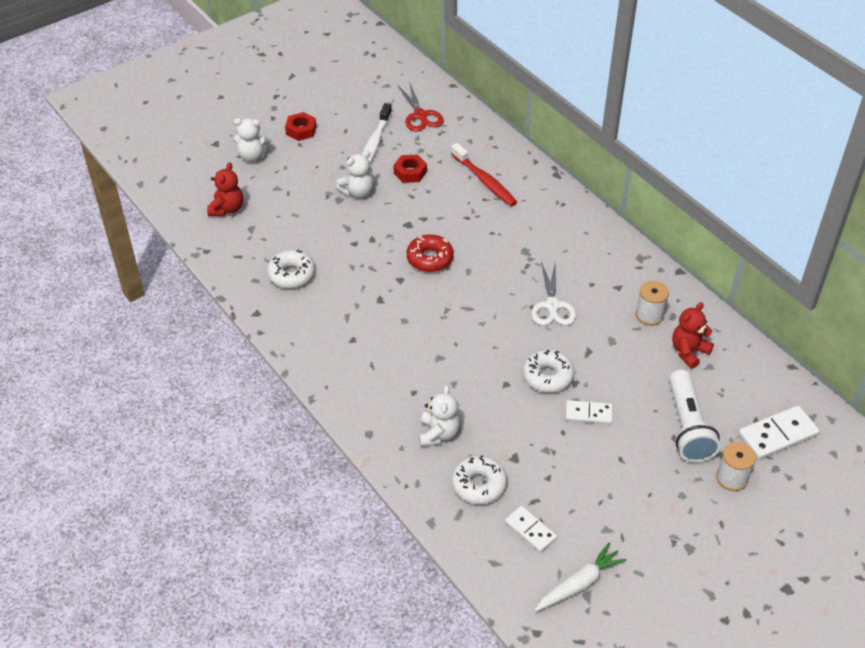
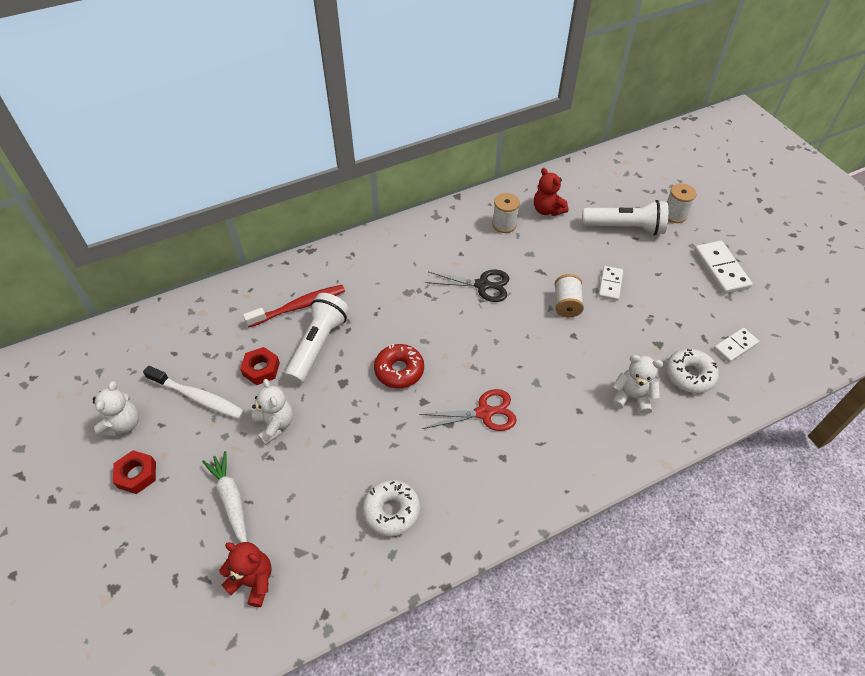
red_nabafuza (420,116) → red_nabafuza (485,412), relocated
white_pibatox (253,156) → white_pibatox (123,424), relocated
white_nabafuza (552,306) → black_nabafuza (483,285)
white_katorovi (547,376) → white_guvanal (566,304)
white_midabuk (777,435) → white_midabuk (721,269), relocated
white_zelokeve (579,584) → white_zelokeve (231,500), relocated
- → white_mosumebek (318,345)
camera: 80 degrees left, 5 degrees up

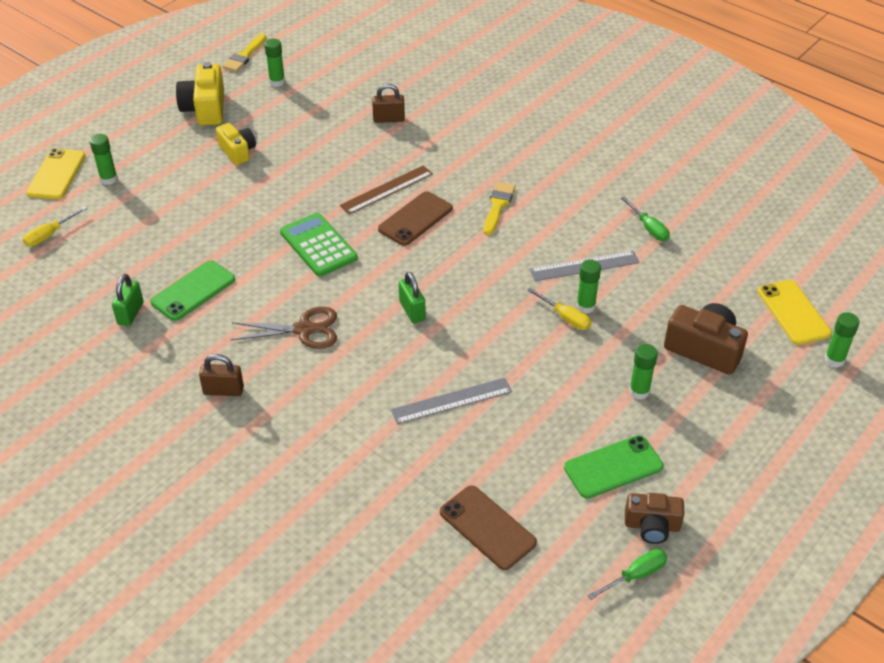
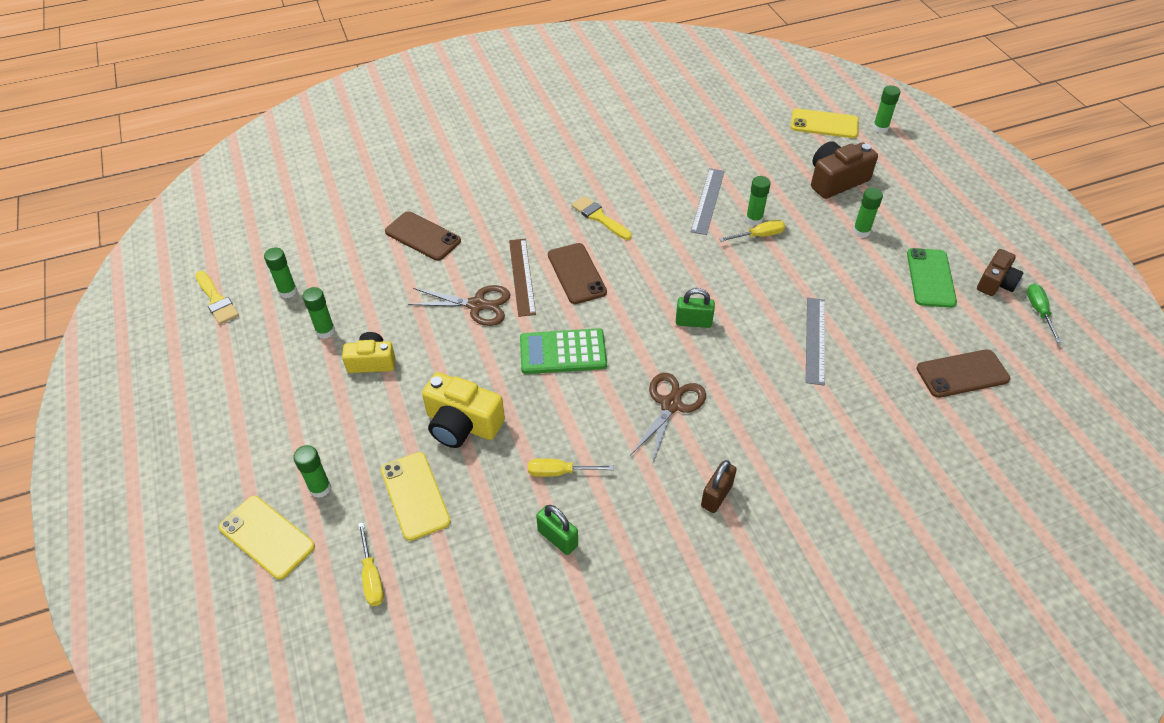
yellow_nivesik (205,109) → yellow_nivesik (462,424), relocated
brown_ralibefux (389,119) → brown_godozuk (423,236)
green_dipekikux (648,228) → -
green_godozuk (193,291) → yellow_dipekikux (559,472)
- → brown_nabafuza (477,305)
- → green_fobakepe (325,331)
- → yellow_godozuk (415,495)
camera: 60 degrees left, 5 degrees up

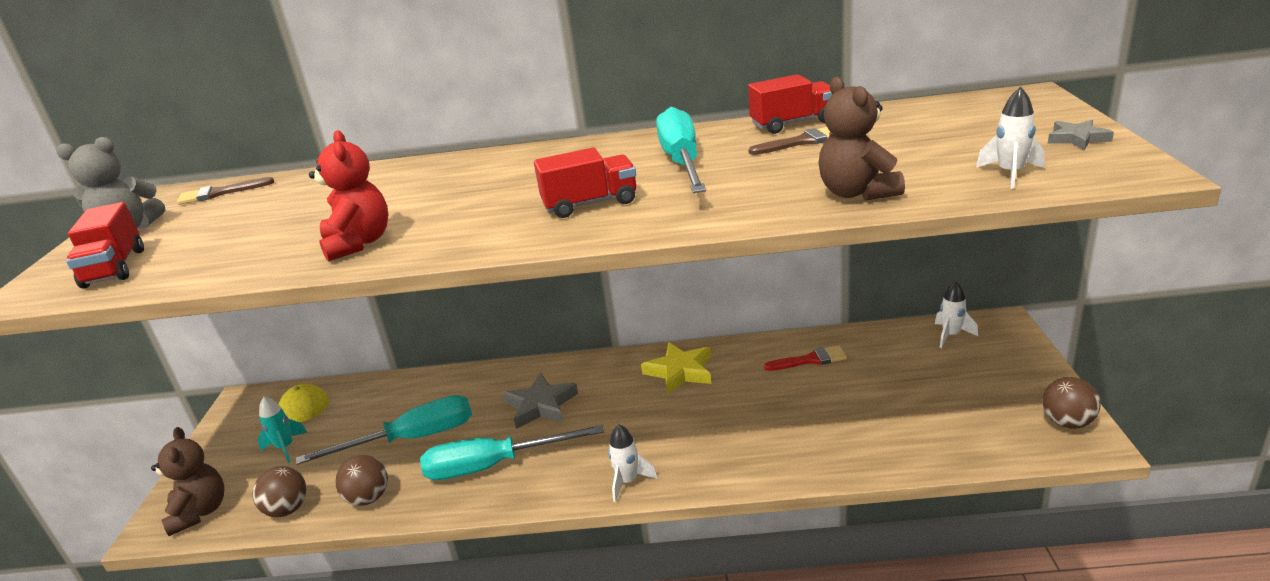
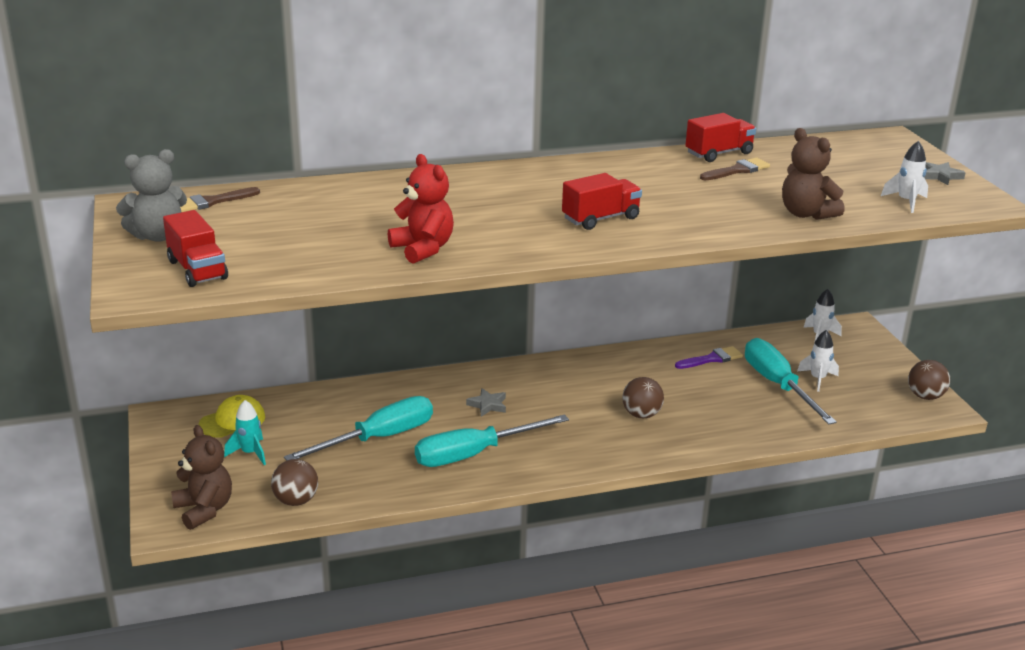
turquoise_dipekikux (682,162) → turquoise_dipekikux (778,385), relocated
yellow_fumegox (680,372) → -
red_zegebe (810,360) → purple_zegebe (712,359)
grey_fumegox (541,405) → grey_fumegox (488,405), x0.60
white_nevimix (628,481) → white_nevimix (817,379), relocated
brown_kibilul (368,498) → brown_kibilul (641,415), relocated
camera: 20 degrees left, 0 degrees up

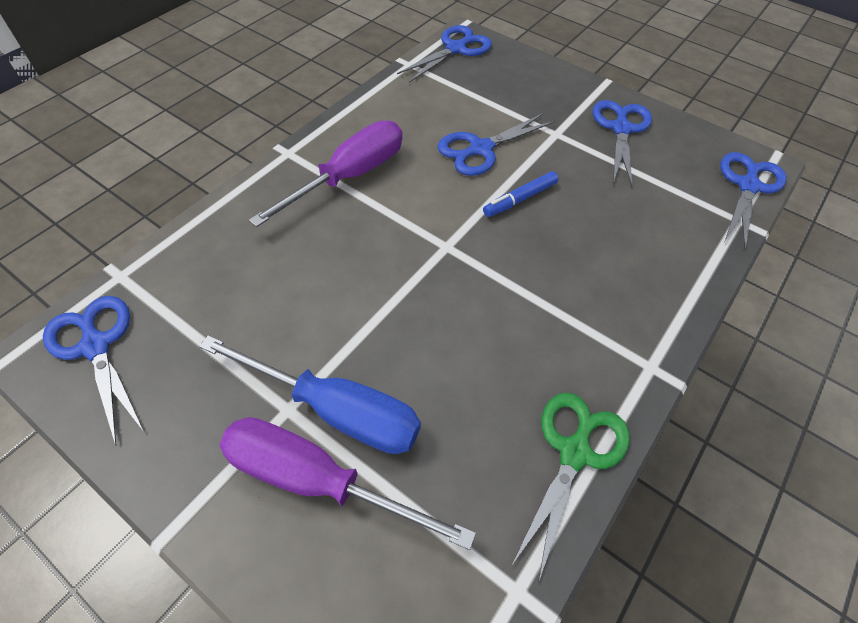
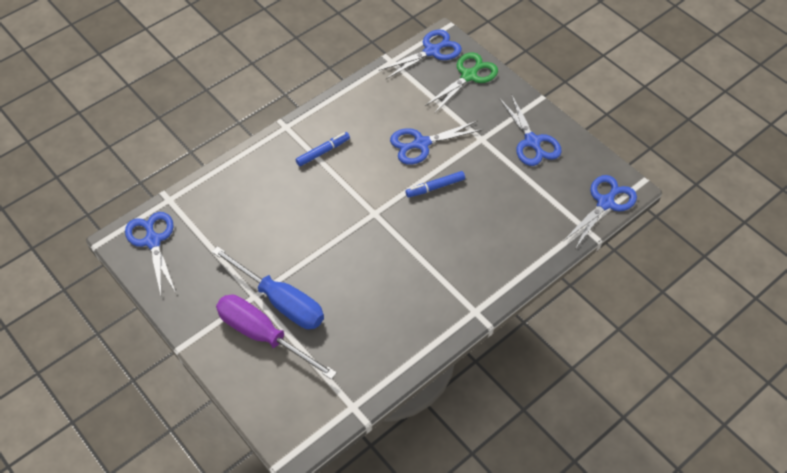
blue_nabafuza (621,129) → blue_nabafuza (532,142), 135 degrees clockwise
purple_dipekikux (349,177) → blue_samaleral (323,152)
green_nabafuza (574,452) → green_nabafuza (469,76), relocated
camera: 15 degrees right, 0 degrees up

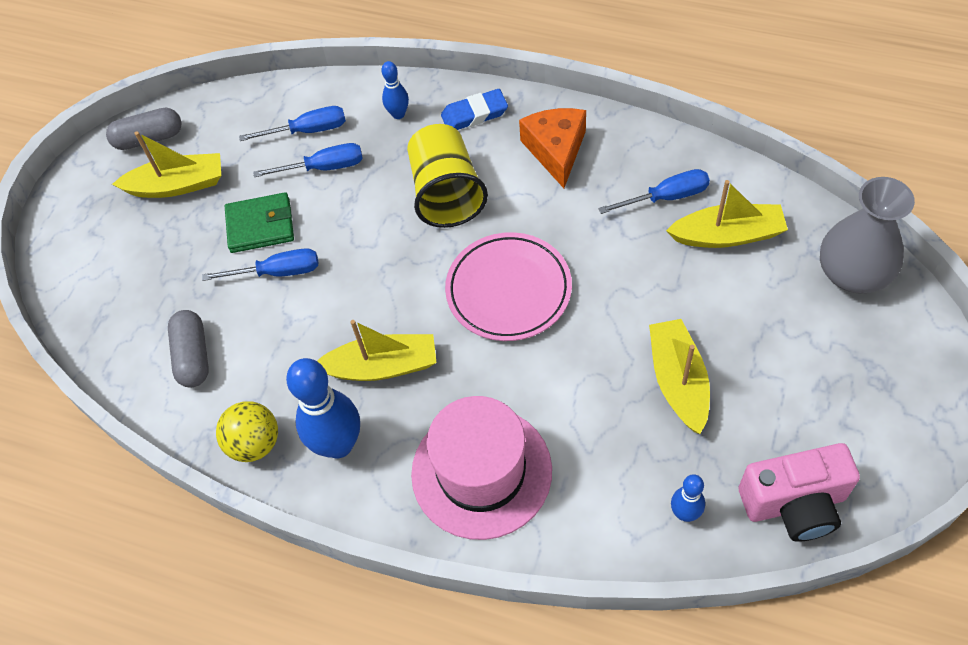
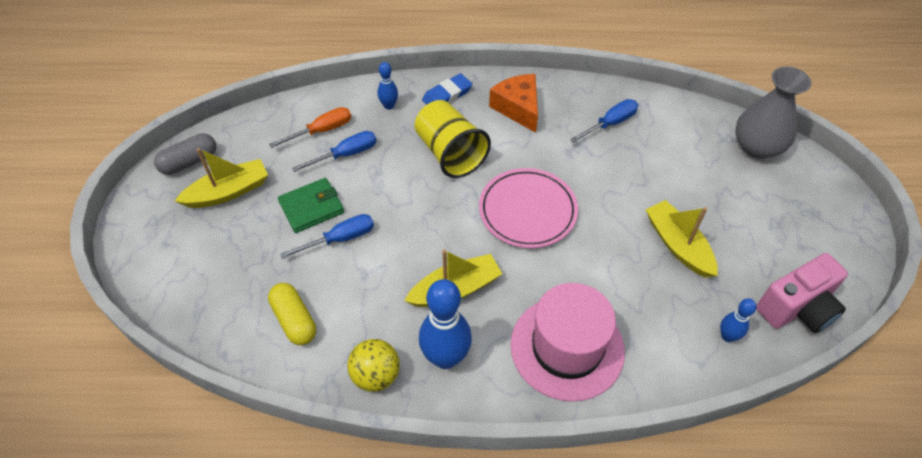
blue_dipekikux (308,130) → orange_dipekikux (322,131)
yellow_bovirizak (727,235) → -
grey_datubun (193,356) → yellow_datubun (294,320)
camera: 25 degrees left, 5 degrees down

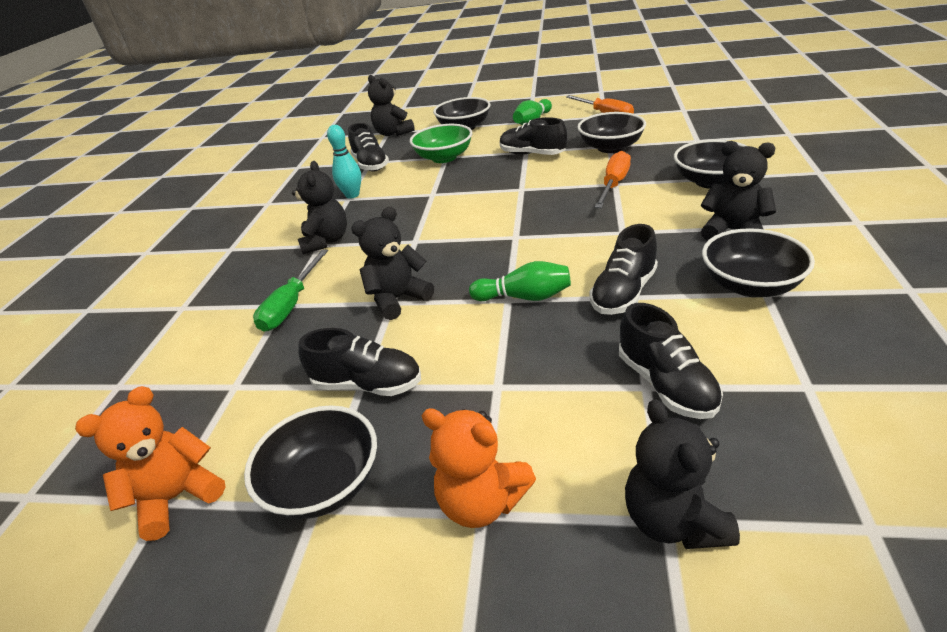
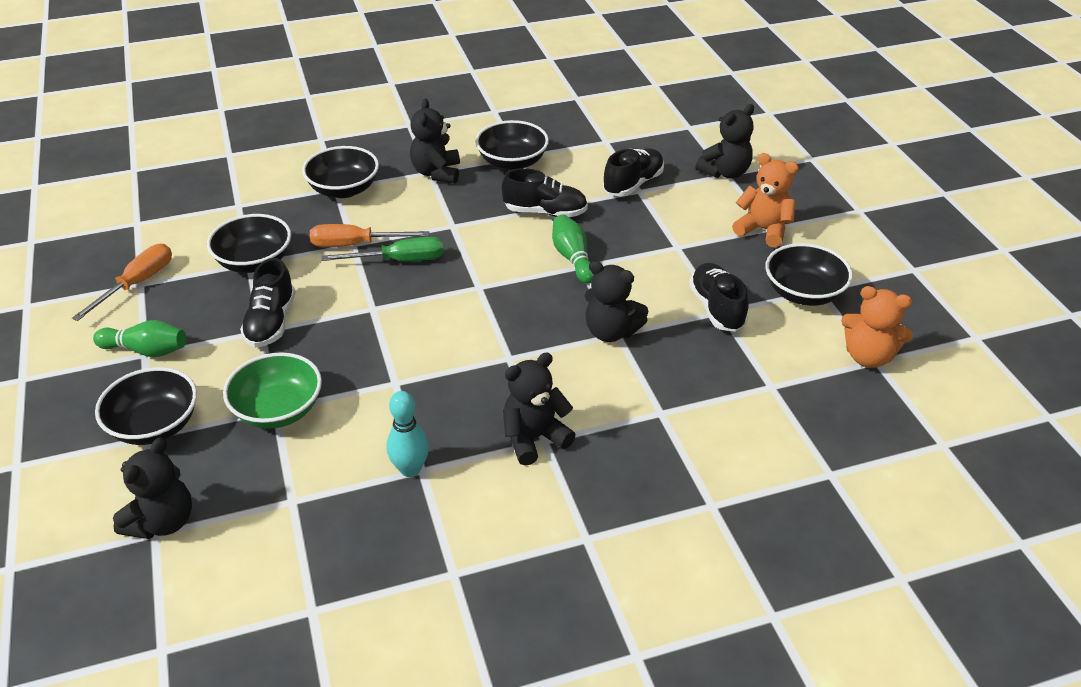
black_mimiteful (370,164) → -
green_dipekikux (291,305) → green_dipekikux (399,261), relocated
orange_pibatox (482,501) → orange_pibatox (763,230), 60 degrees counterclockwise
camera: 120 degrees left, 5 degrees up

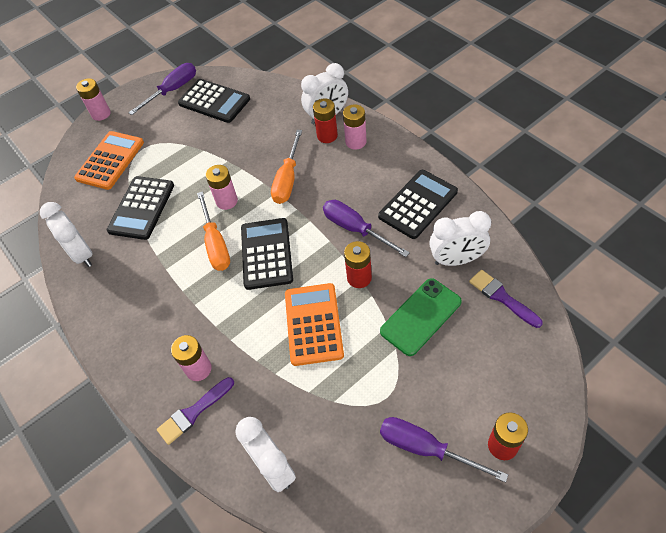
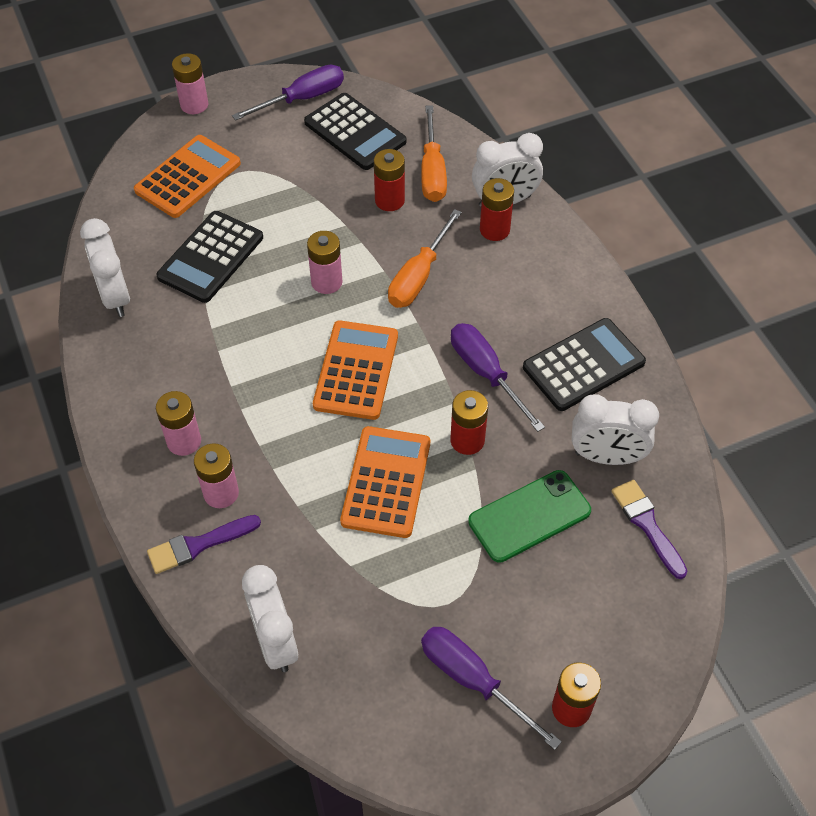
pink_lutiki (356,142) → pink_lutiki (184,441), relocated
orange_dipekikux (216,244) → orange_dipekikux (432,171), relocated
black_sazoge (266,254) → orange_sazoge (356,370)
- → red_lutiki (389,200)
camera: 10 degrees right, 0 degrees up

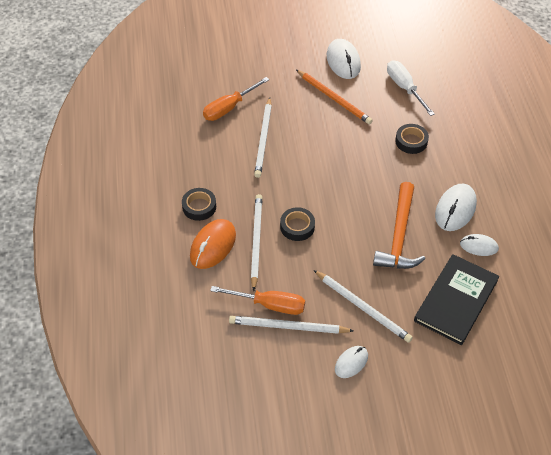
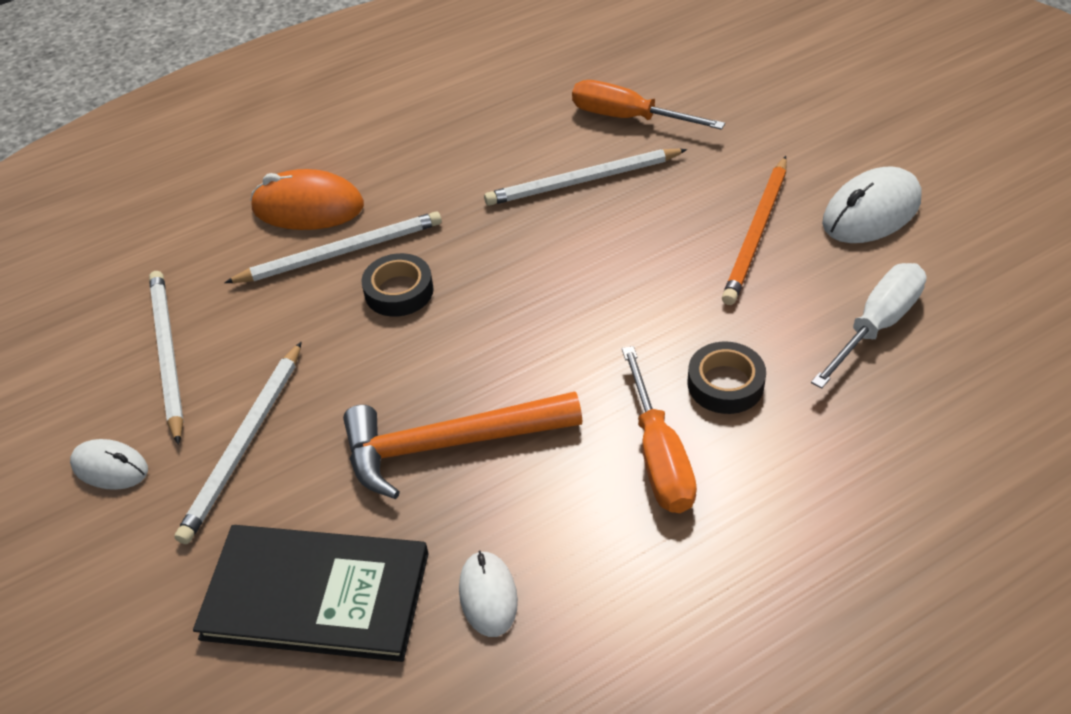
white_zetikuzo (455,209) → -
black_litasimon (199,207) → -
orange_dipekikux (269,305) → orange_dipekikux (659,456), relocated
camera: 70 degrees right, 5 degrees down

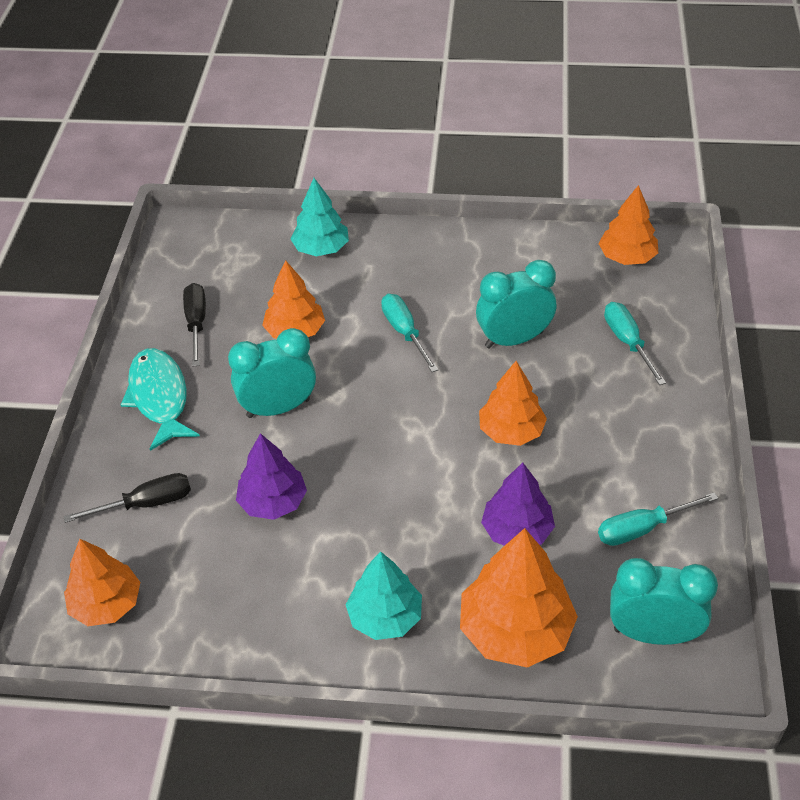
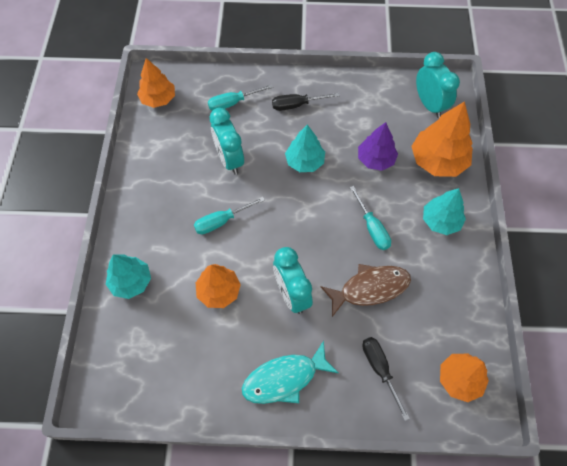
black_dipekikux (196,323) → black_dipekikux (297,105), relocated
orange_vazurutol (511,431) → turquoise_vazurutol (305,162)
purple_vazurutol (273,502) → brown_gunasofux (370,288)
turquoise_dipekikux (642,528) → turquoise_dipekikux (372,228), relocated
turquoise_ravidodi (652,634) → turquoise_ravidodi (429,105), 150 degrees clockwise
camera: 95 degrees left, 15 degrees up

